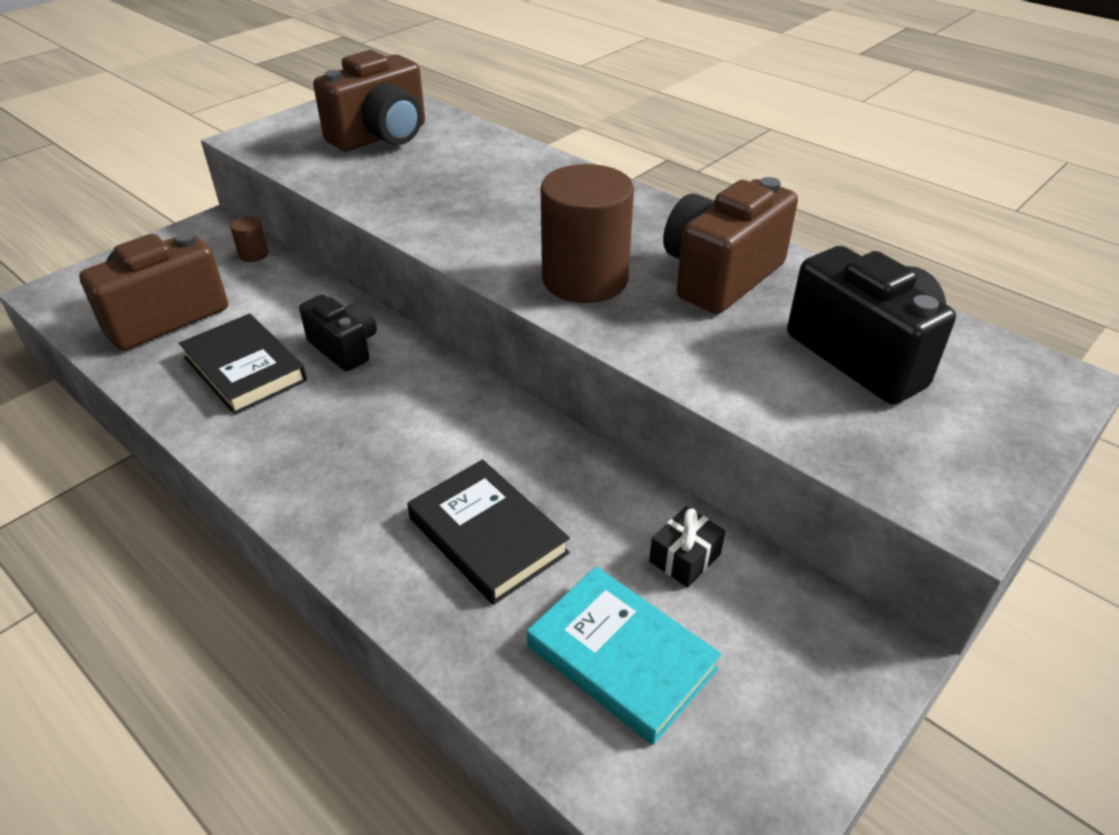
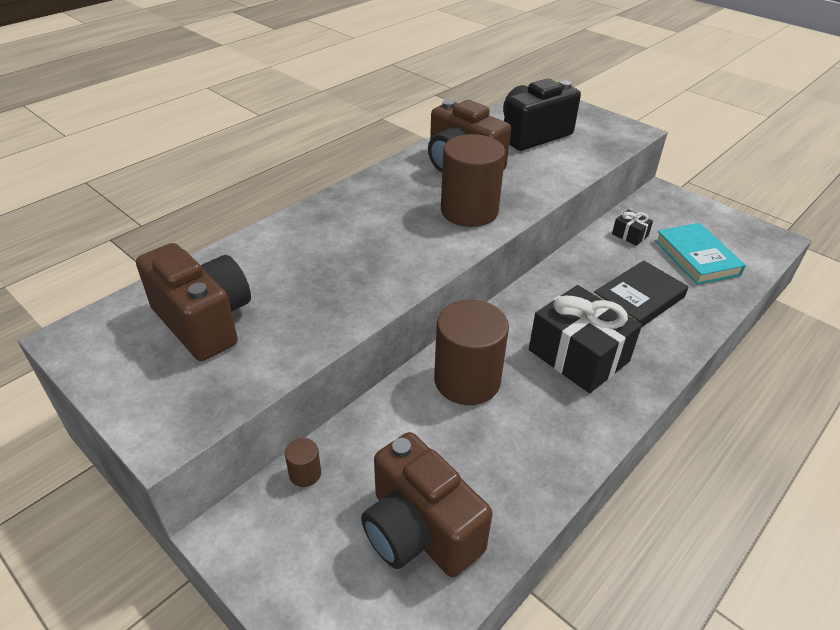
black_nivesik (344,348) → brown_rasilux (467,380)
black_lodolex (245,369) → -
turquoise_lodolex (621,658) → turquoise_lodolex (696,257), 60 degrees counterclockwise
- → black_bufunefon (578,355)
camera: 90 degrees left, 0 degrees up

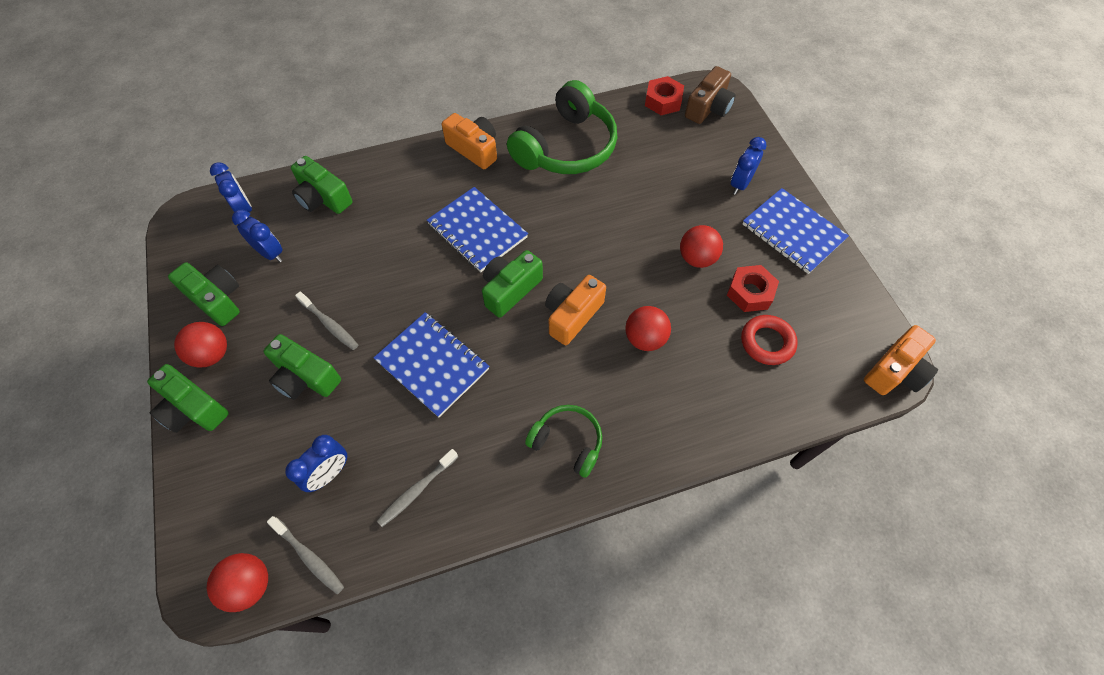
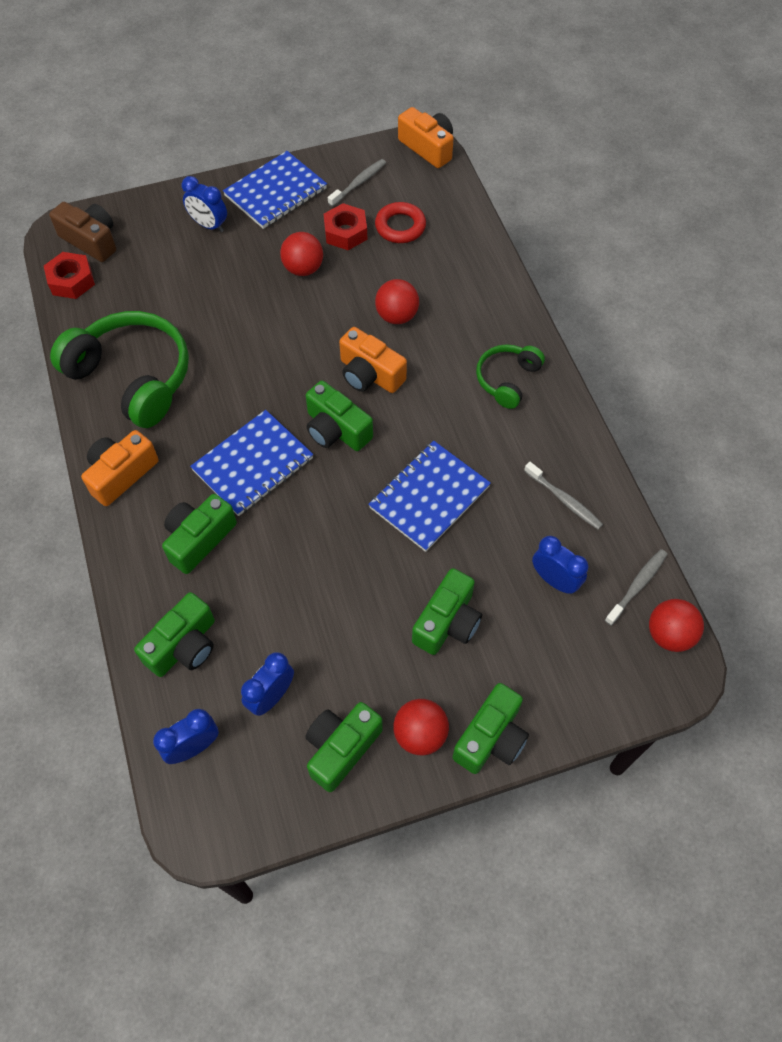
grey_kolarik (329,324) → grey_kolarik (358,183), relocated
- → green_nivesik (199,539)
camera: 90 degrees left, 0 degrees up

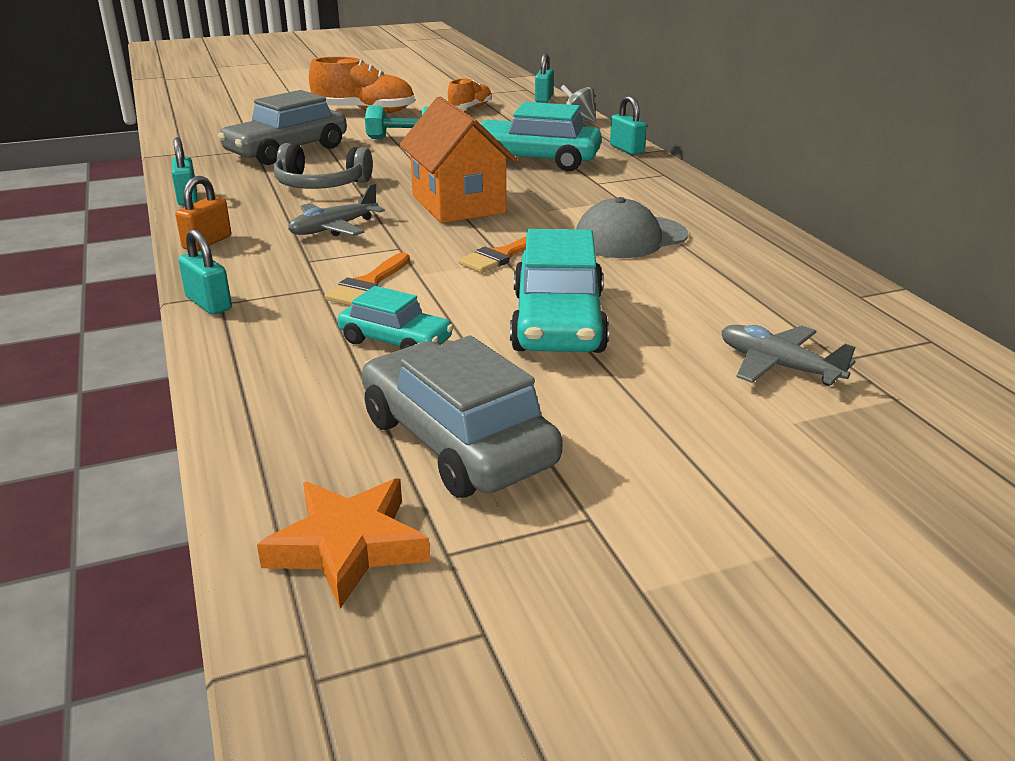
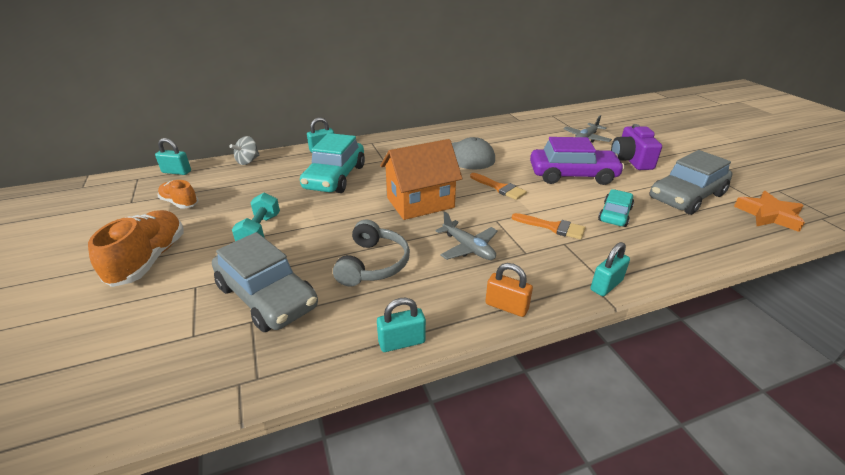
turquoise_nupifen (558,322) → purple_nupifen (572,175)
- → purple_nivesik (631,160)
camera: 90 degrees left, 5 degrees up

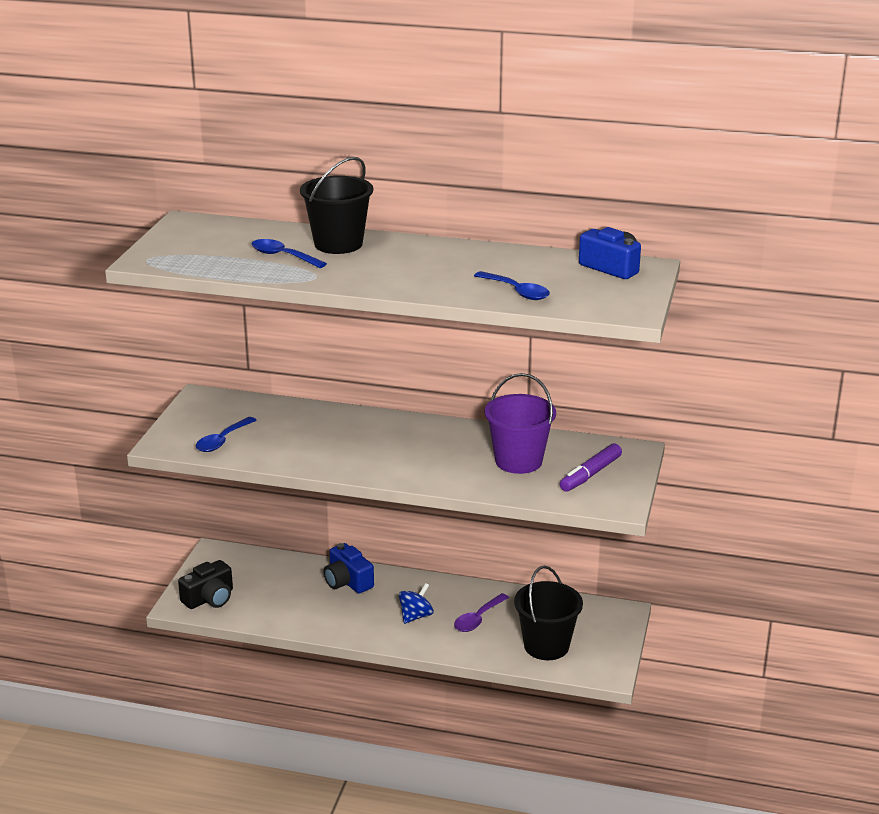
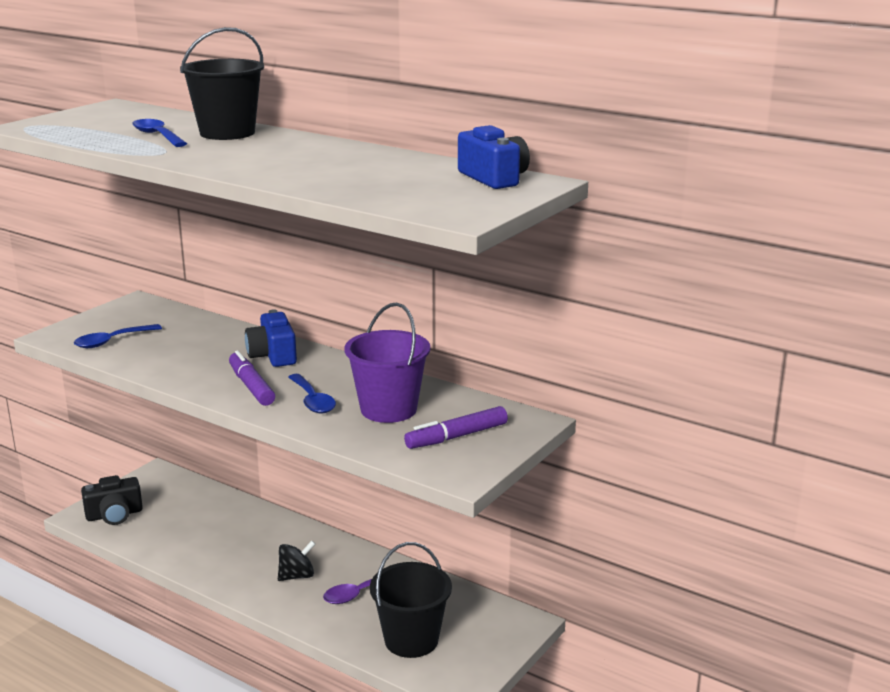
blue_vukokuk (517,291) → blue_vukokuk (312,401), relocated
blue_nivesik (347,581) → blue_nivesik (273,355), relocated
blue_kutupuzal (416,616) → black_kutupuzal (297,576)
- → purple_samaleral (251,386)
camera: 20 degrees right, 5 degrees down

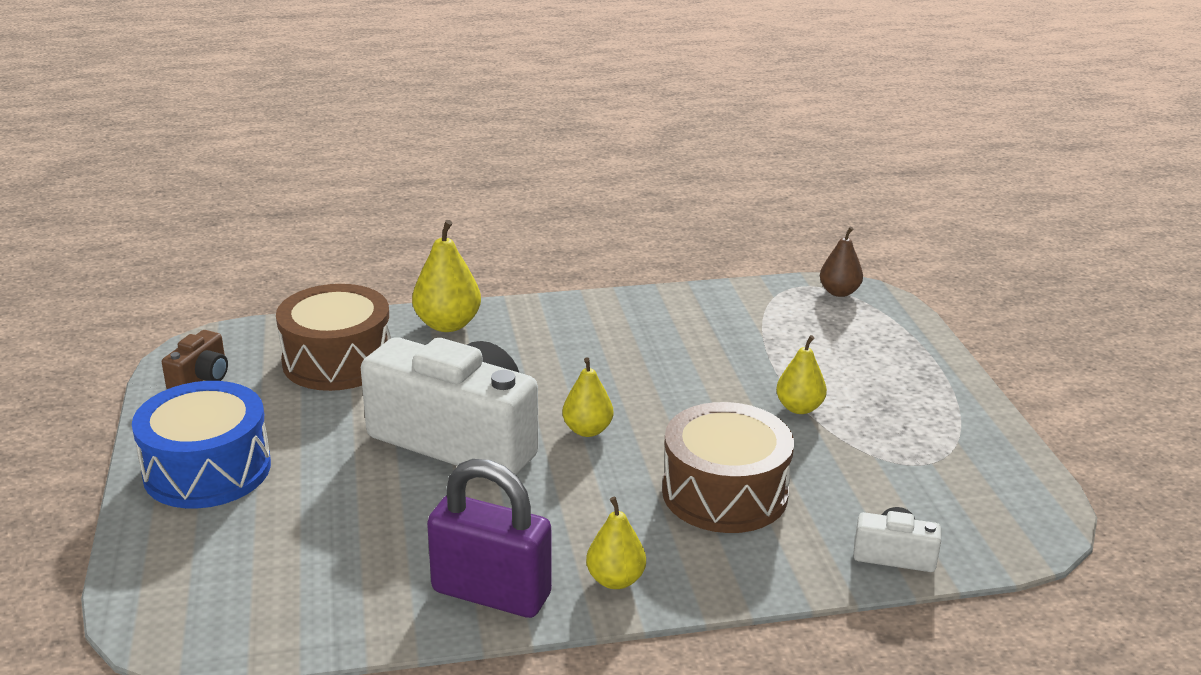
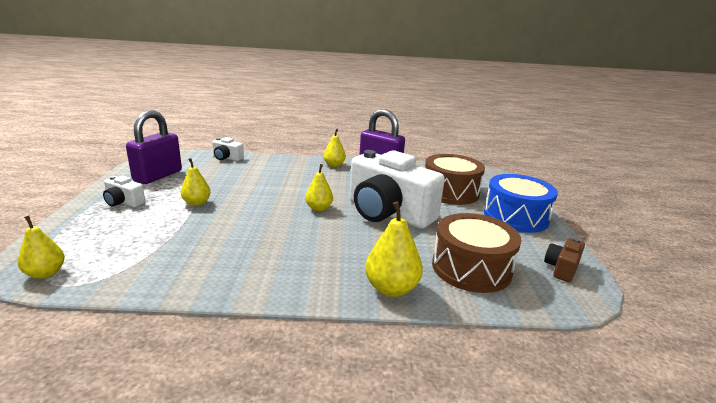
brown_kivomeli (839,292) → yellow_kivomeli (45,273)
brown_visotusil (724,493) → brown_visotusil (450,192), relocated
- → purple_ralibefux (158,176)
- → white_nivesik (124,202)
camera: 170 degrees left, 5 degrees down

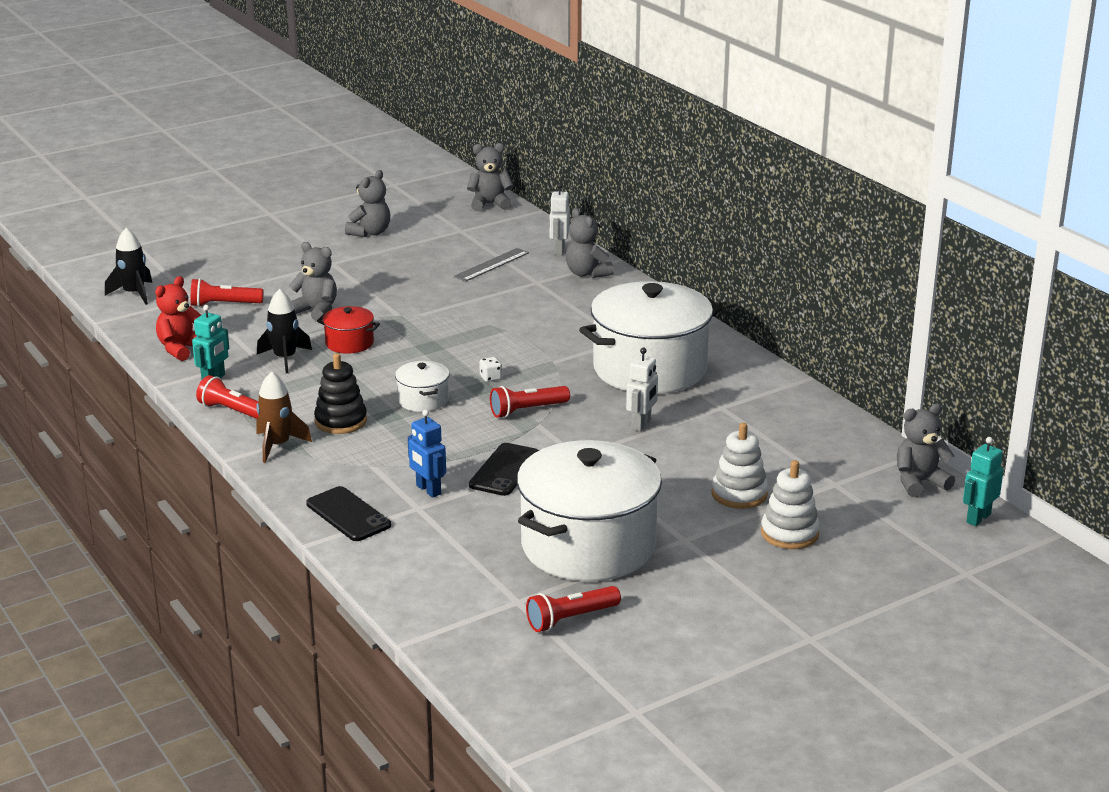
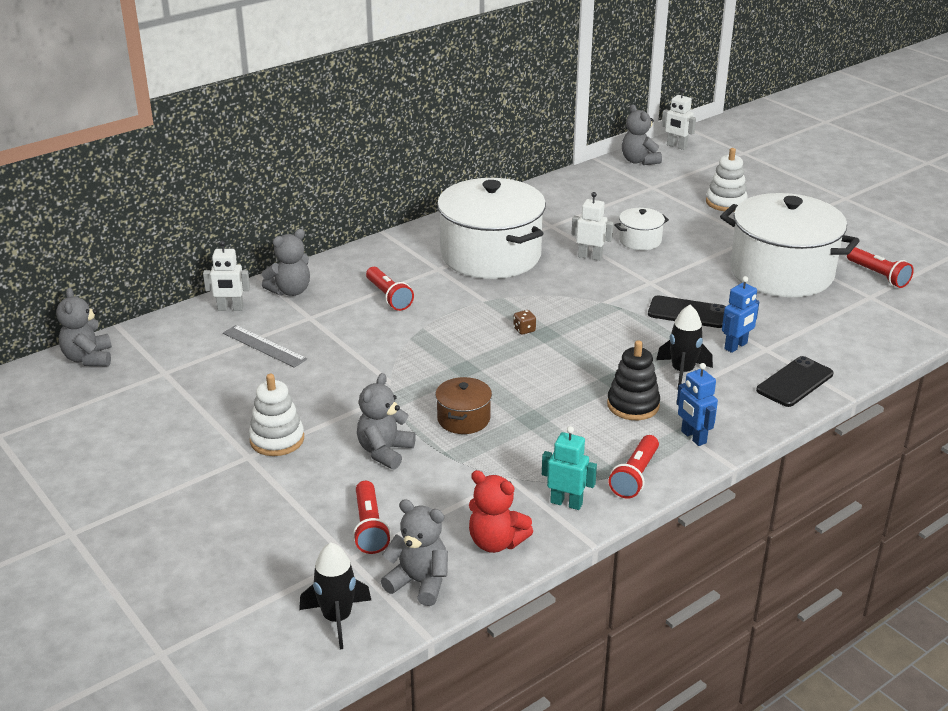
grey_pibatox (370,232) → grey_pibatox (419,582), relocated
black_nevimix (285,358) → black_nevimix (682,372), relocated
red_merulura (349,343) → brown_merulura (463,419)
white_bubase (490,378) → brown_bubase (524,330)
white_merulura (423,400) → white_merulura (640,240), relocated
brown_nevimix (277,445) → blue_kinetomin (693,437)
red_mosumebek (527,410) → red_mosumebek (389,297), relocated
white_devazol (739,494) → white_devazol (277,439), relocated
turquoise_kinetomin (978,518) → white_kinetomin (676,146)
camera: 95 degrees left, 5 degrees up

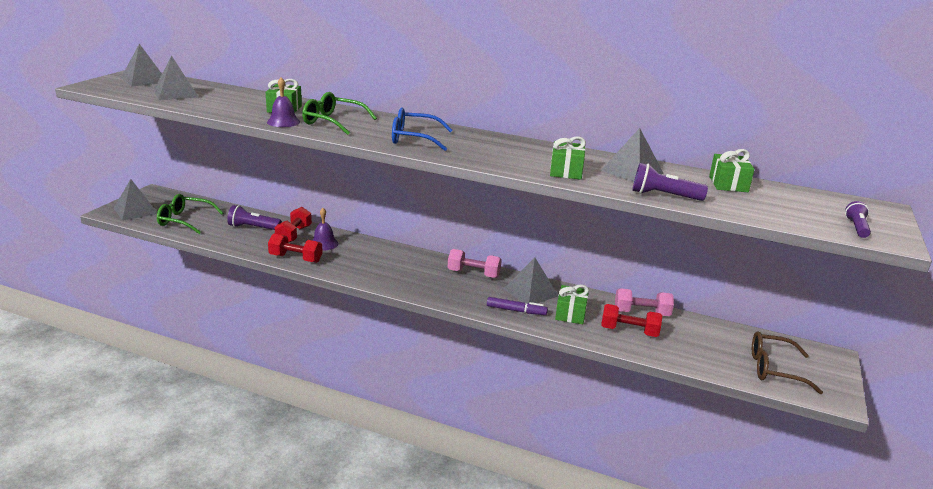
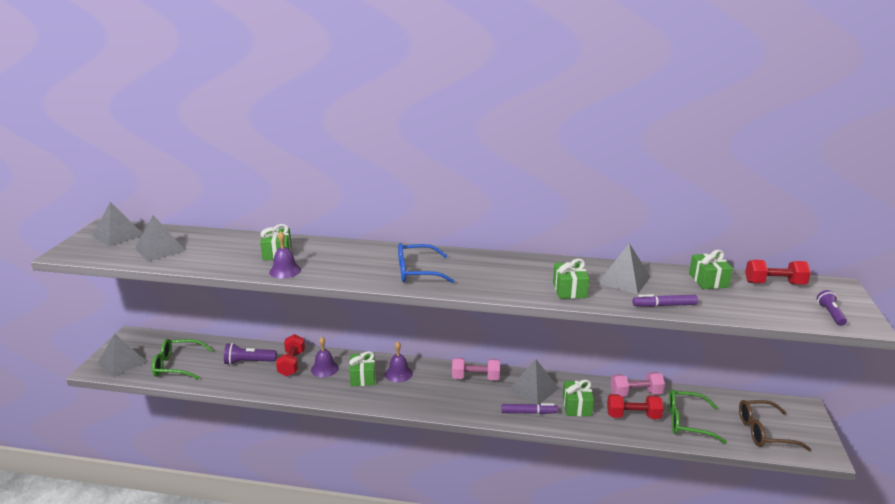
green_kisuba (333,122) → green_kisuba (687,422), relocated
purple_mosumebek (663,196) → purple_samaleral (664,305)
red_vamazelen (296,258) → red_vamazelen (774,283), relocated
- → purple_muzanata (398,373)
- → green_bufunefon (363,377)
camera: 10 degrees left, 0 degrees up

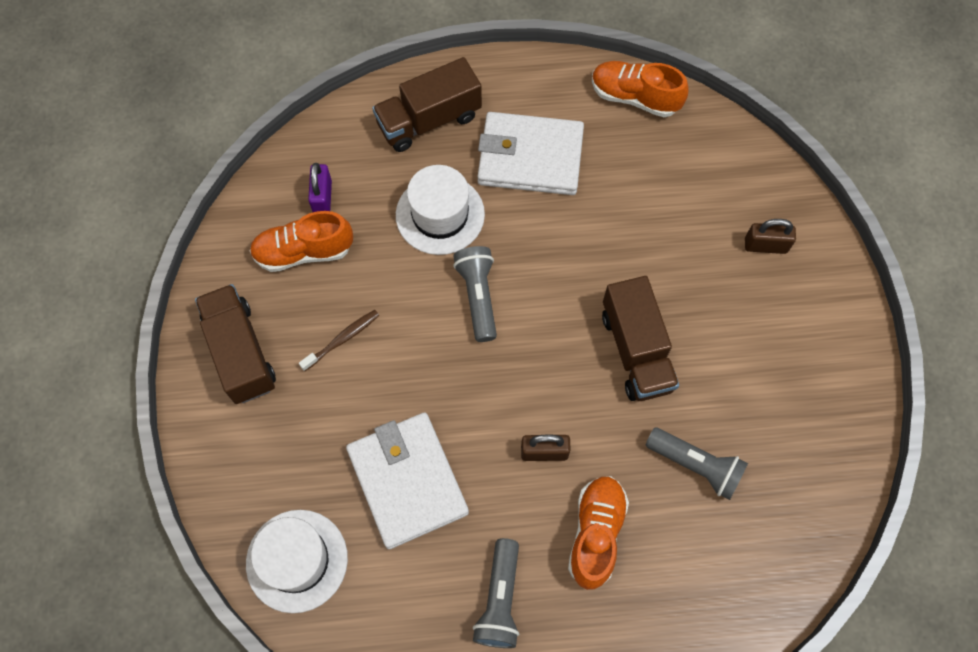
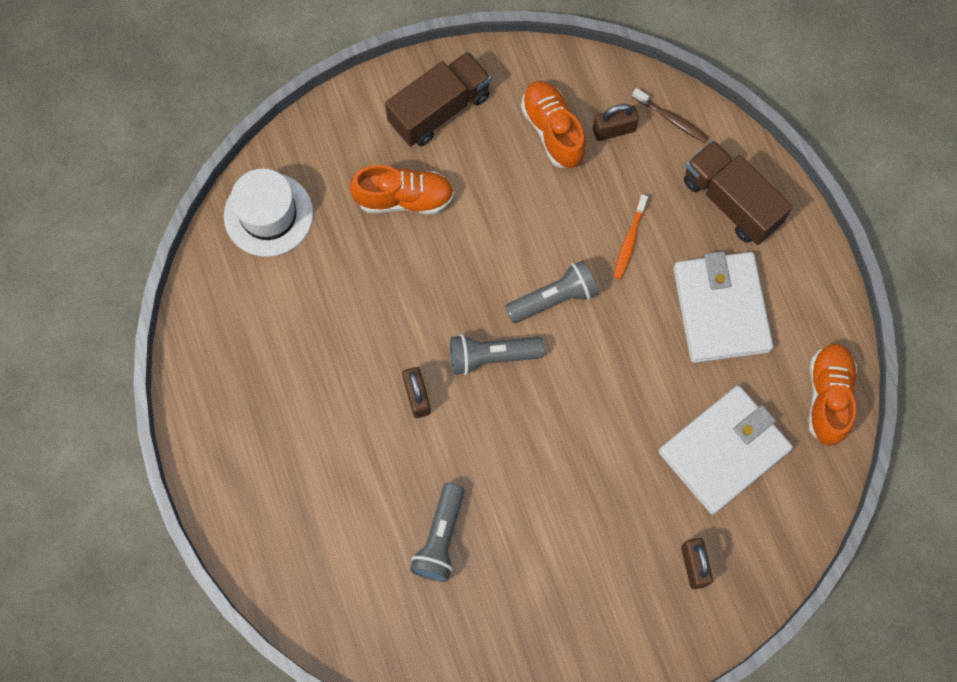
purple_ralibefux (322,198) → brown_ralibefux (614,130)
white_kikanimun (440,214) → orange_kolarik (629,241)
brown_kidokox (636,351) → -
brown_kolarik (342,339) → brown_kolarik (671,119), relocated
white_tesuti (407,481) → white_tesuti (723,451), relocated
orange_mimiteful (596,533) → orange_mimiteful (404,198), relocated
grey_mosumebek (500,599) → grey_mosumebek (491,356), relocated
camera: 75 degrees right, 5 degrees up

